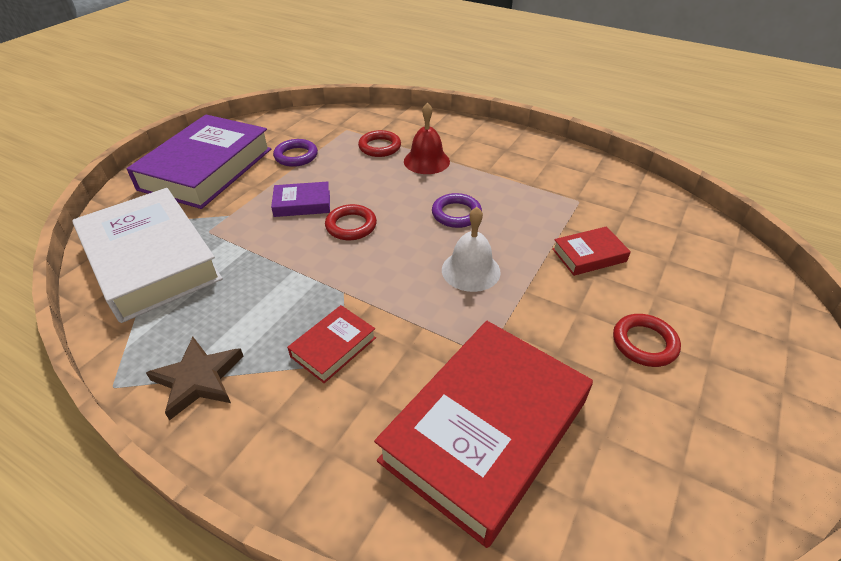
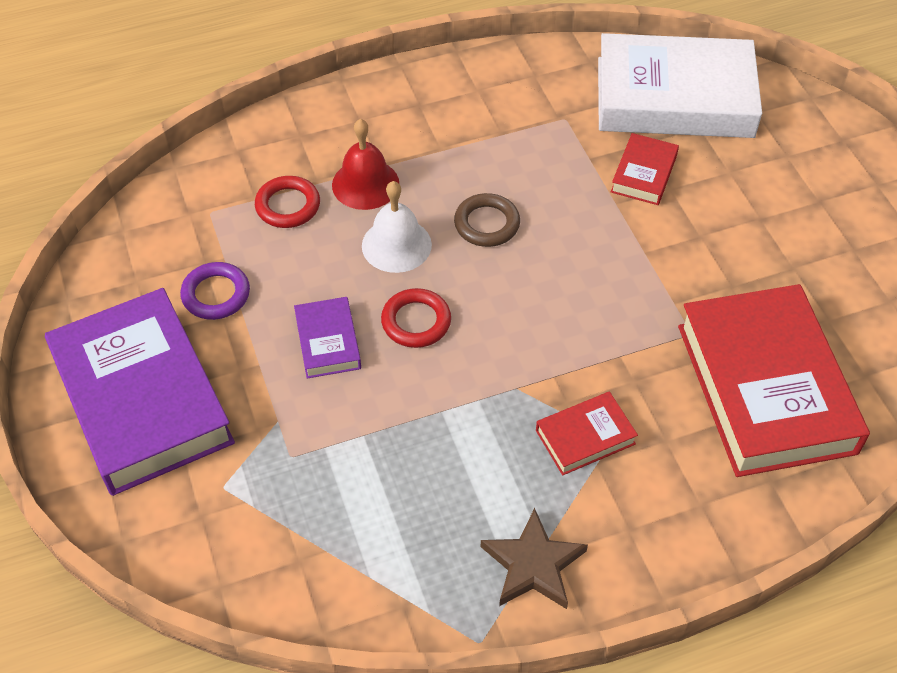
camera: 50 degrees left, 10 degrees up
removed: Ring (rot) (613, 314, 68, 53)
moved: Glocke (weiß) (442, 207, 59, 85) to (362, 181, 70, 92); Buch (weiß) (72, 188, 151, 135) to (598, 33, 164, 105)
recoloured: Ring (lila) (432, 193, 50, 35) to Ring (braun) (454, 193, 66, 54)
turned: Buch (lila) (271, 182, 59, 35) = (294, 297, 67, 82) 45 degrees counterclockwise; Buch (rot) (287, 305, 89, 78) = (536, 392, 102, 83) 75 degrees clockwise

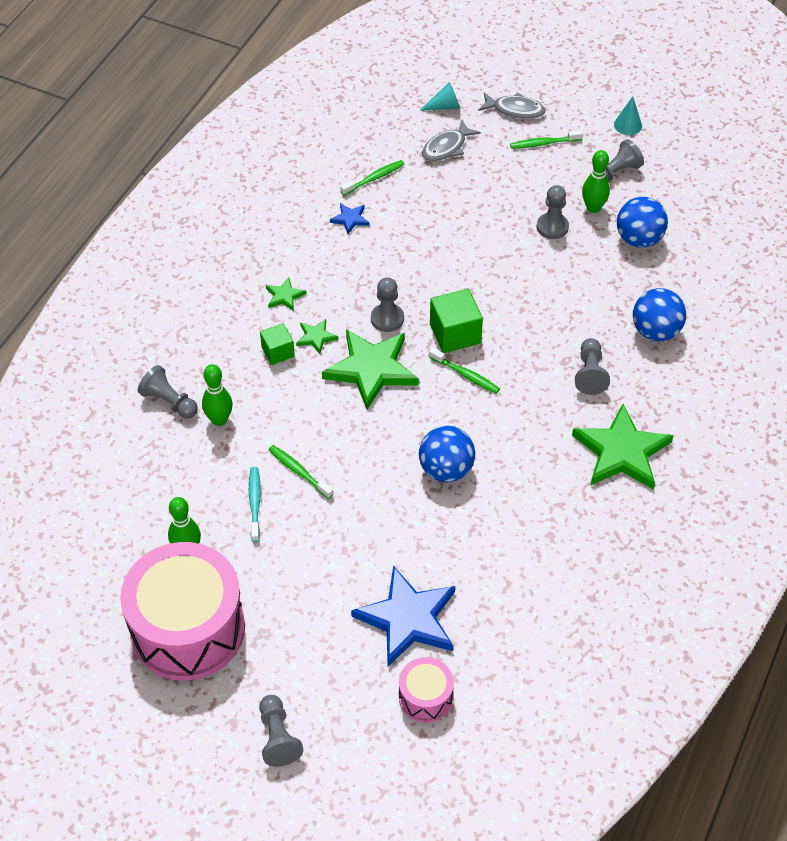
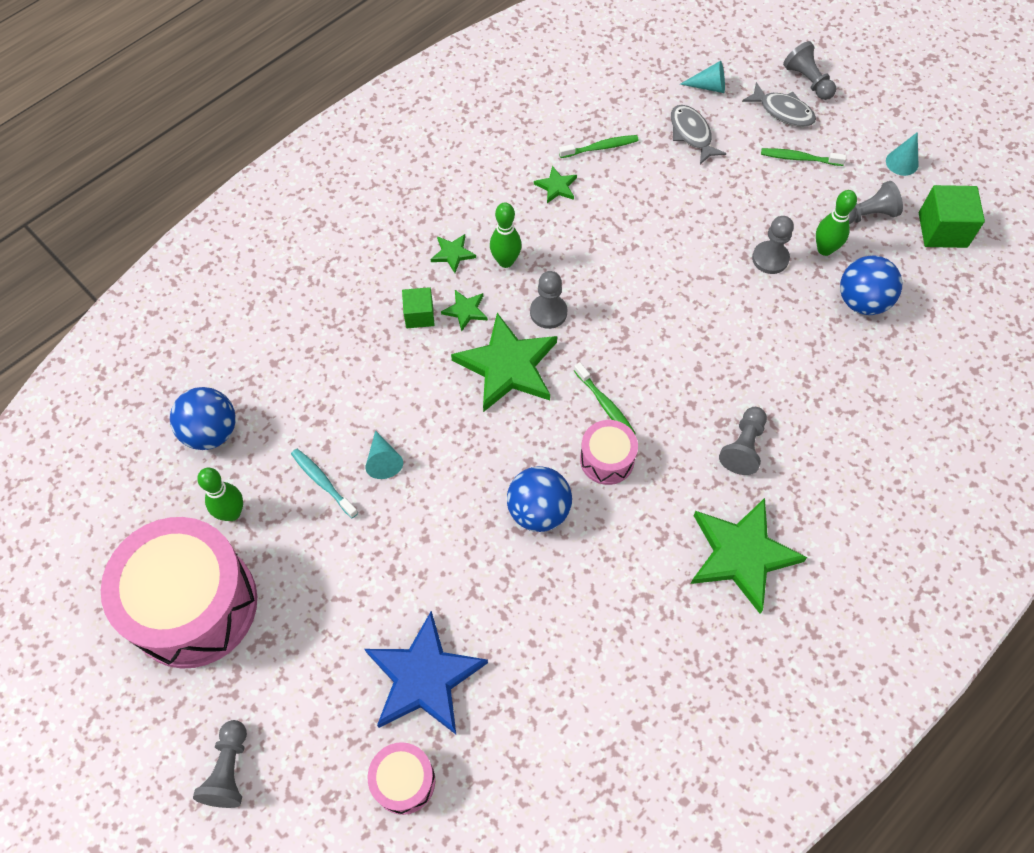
camera: 20 degrees right, 10 degrees up
added: Trommel (rosa) (580, 420, 58, 65)
moved: Ball (blau) (633, 288, 53, 53) to (170, 387, 66, 63); Bowlingkegel (grün) (202, 364, 31, 62) to (490, 202, 32, 66); Bauer (grau) (138, 365, 60, 54) to (783, 41, 53, 59); Kubus (grün) (430, 289, 53, 64) to (919, 185, 66, 63)
replaced: Zahnbürste (grün) (269, 445, 64, 54) to Kegel (türkis) (366, 430, 37, 49)
recoloured: Stern (blau) (330, 203, 40, 31) to Stern (grün) (534, 166, 43, 37)
turned: Zahnbürste (türkis) (249, 467, 12, 75) = (291, 449, 67, 69) 60 degrees counterclockwise; Fisch (grau) (422, 119, 59, 42) = (671, 105, 56, 59) 90 degrees clockwise

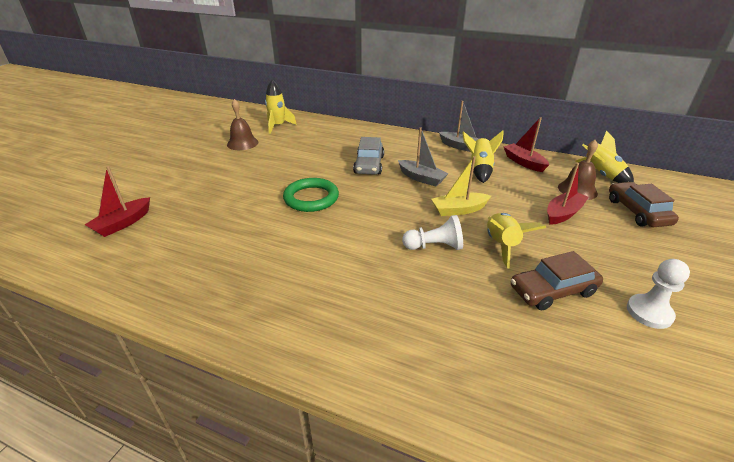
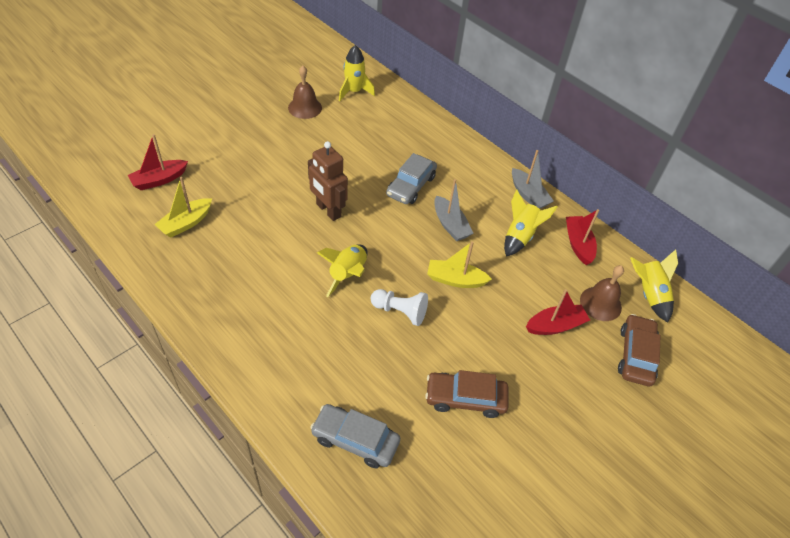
camera: 20 degrees right, 15 degrees up
removed: Bauer (weiß) (627, 259, 63, 70)
added: Boot (gelb) (155, 177, 57, 60); Auto (grau) (310, 404, 90, 64)
moved: Rakete (gelb) (487, 213, 59, 55) to (317, 245, 50, 52)
replaced: Ring (grün) (283, 178, 56, 34) to Roboter (braun) (308, 141, 40, 80)

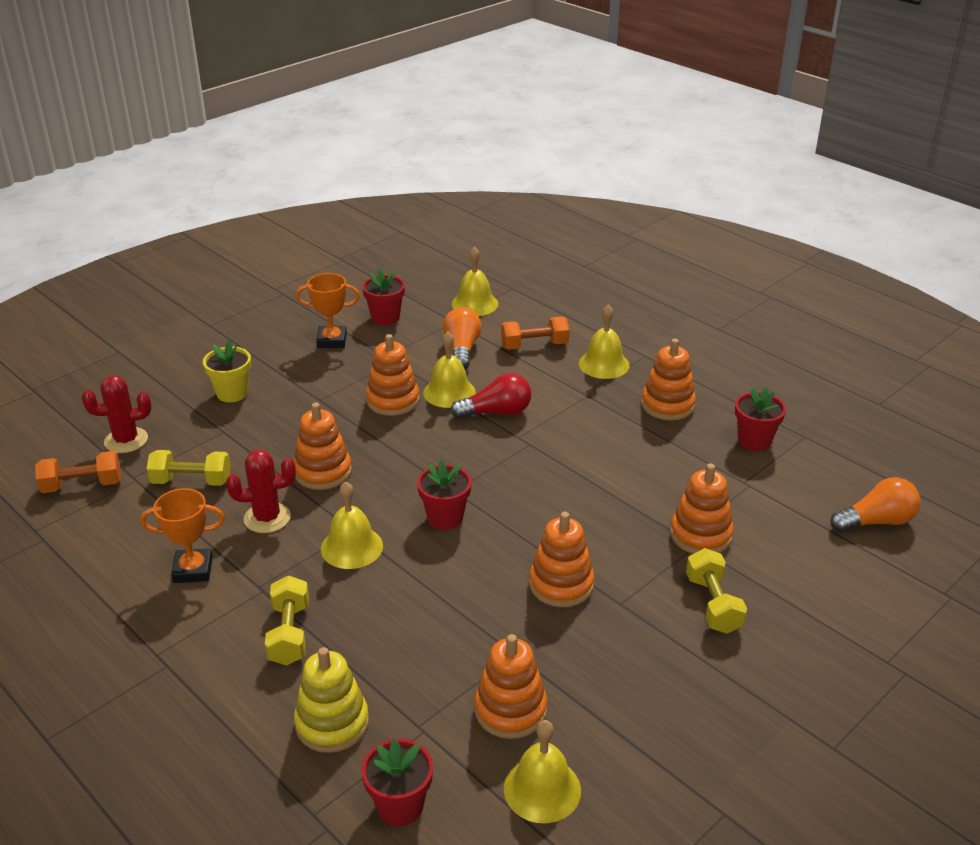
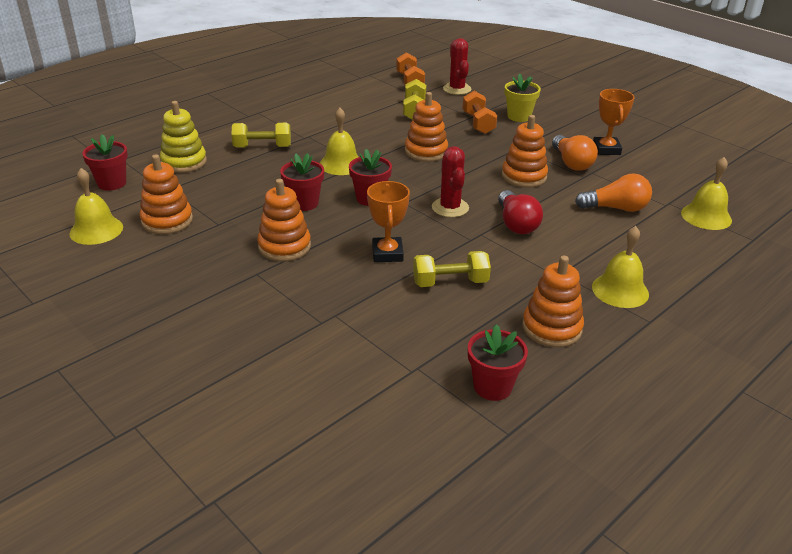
camera: 90 degrees right, 0 degrees up
removed: Glocke (gelb) (423, 332, 53, 76); Stapelspielzeug (orange) (670, 463, 64, 91)
moved: Blumentopf (rot) (362, 268, 43, 57) to (280, 153, 44, 58); Pokal (orange) (140, 488, 85, 95) to (367, 181, 43, 81); Hantel (gelb) (686, 548, 61, 86) to (413, 251, 78, 36); Kaktus (rot) (226, 450, 70, 83) to (432, 146, 37, 71); Hantel (orange) (501, 316, 68, 34) to (462, 91, 35, 43); Glühbirne (orange) (830, 477, 91, 56) to (552, 135, 46, 36)

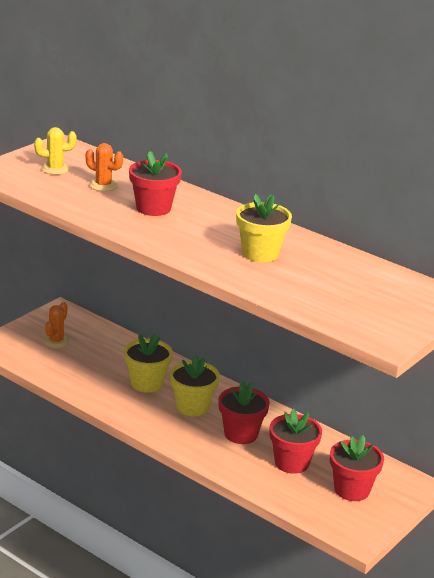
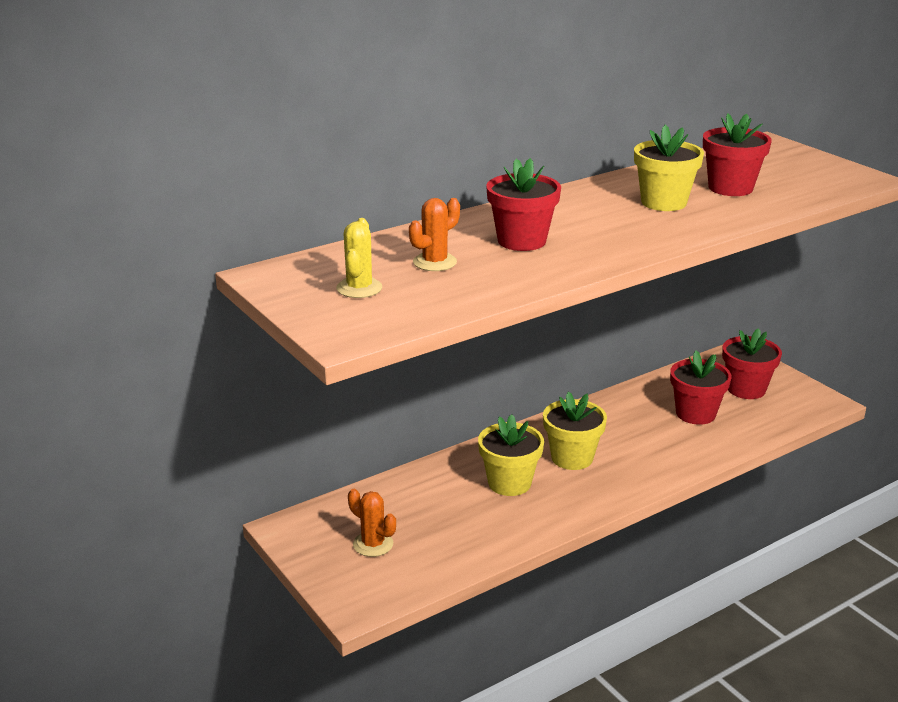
camera: 70 degrees left, 0 degrees up
moved: Blumentopf (rot) (218, 381, 52, 63) to (703, 113, 69, 83)

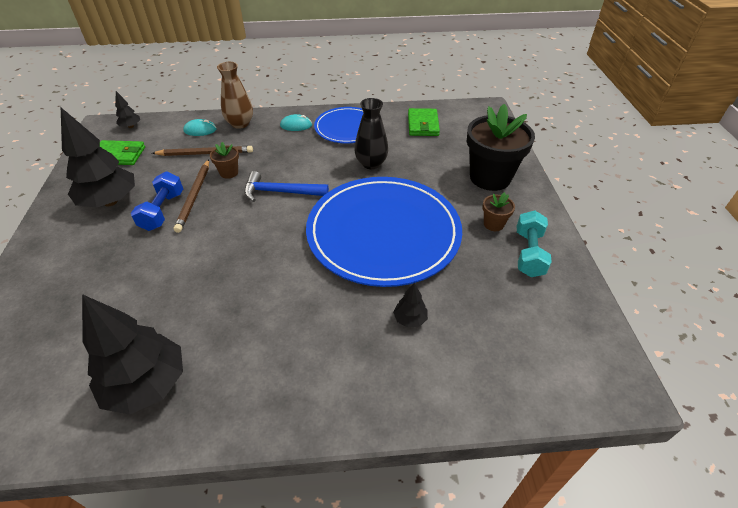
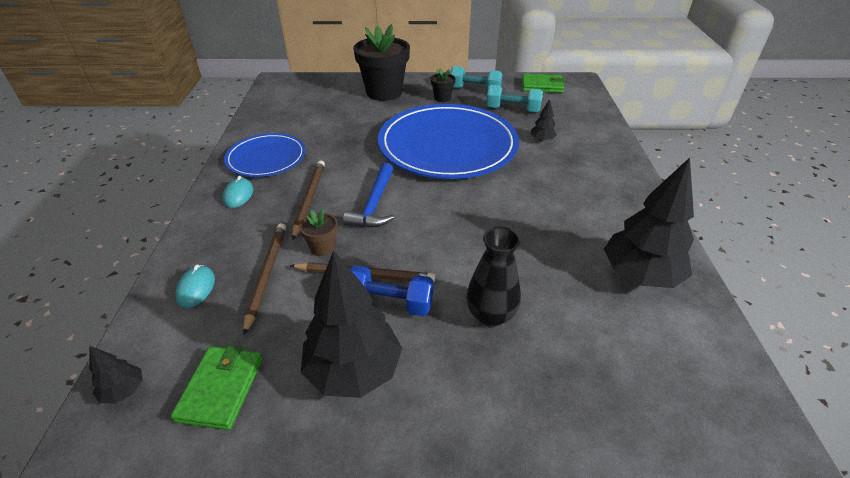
camera: 85 degrees left, 5 degrees down
removed: Vase (braun) (217, 62, 36, 67)
added: Bleistift (braun) (292, 161, 33, 79); Hantel (türkis) (486, 85, 57, 28)
moved: Vase (schwarz) (354, 98, 34, 71) to (466, 227, 55, 100); Geldbörse (grün) (408, 108, 32, 28) to (522, 73, 43, 20)
recoloured: Blumentopf (braun) (483, 192, 32, 39) to Blumentopf (schwarz) (431, 69, 25, 33)

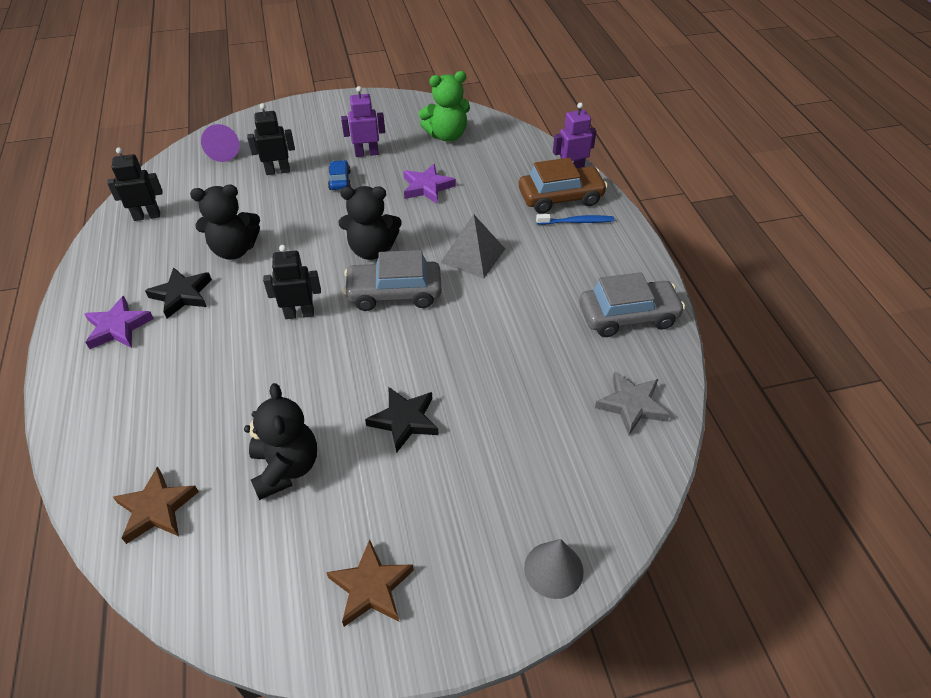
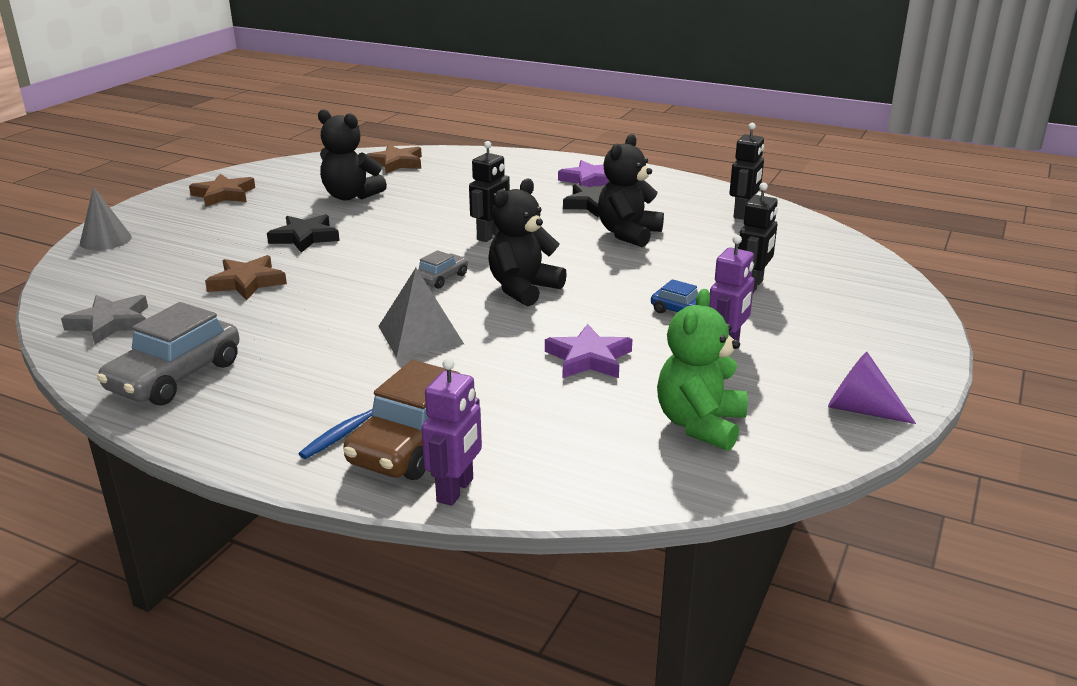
camera: 130 degrees right, 20 degrees down
added: Stern (braun) (205, 255, 82, 45)
moved: Kegel (lila) (201, 124, 38, 38) to (828, 352, 88, 72)
resized: Auto (grau) (343, 250, 99, 61) = (418, 250, 50, 39) x0.51

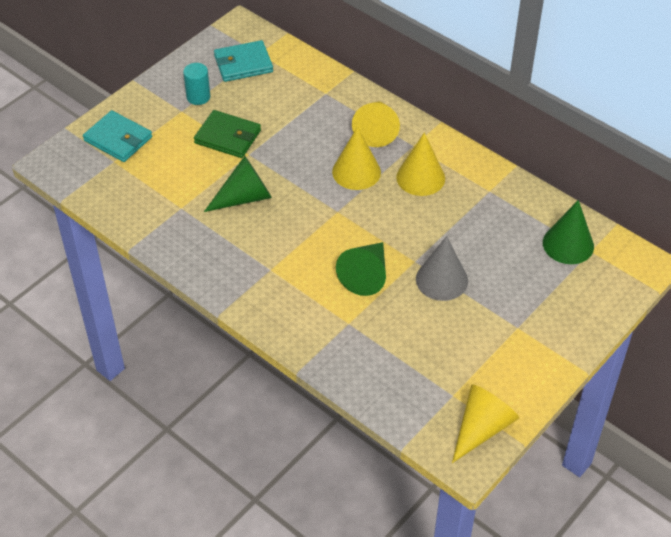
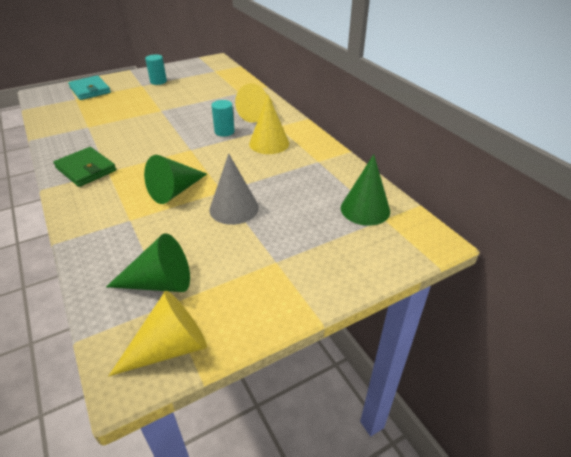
camera: 20 degrees right, 10 degrees down
removed: Geldbörse (türkis) (214, 40, 59, 42)
moved: Geldbörse (grün) (194, 110, 67, 48) to (53, 147, 63, 40); Kegel (grün) (204, 156, 68, 56) to (106, 233, 84, 59)
replaced: Kegel (gelb) (332, 127, 49, 63) to Vollzylinder (türkis) (211, 100, 24, 37)

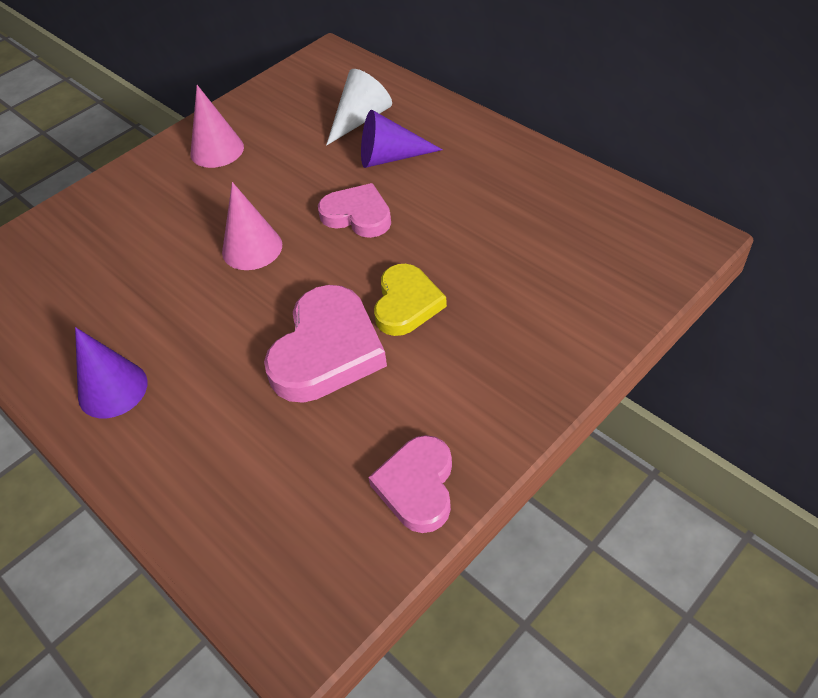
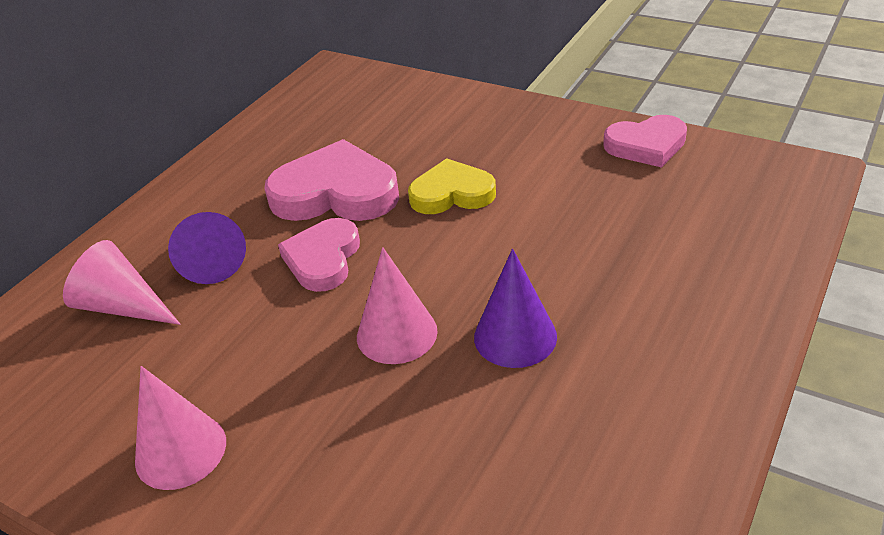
camera: 105 degrees left, 10 degrees down
moved: Herz (rosa) (264, 285, 123, 118) to (264, 139, 135, 82); Kegel (lila) (75, 327, 73, 91) to (474, 248, 83, 120)
recoloured: Kegel (weiß) (326, 69, 66, 76) to Kegel (rosa) (63, 240, 118, 85)

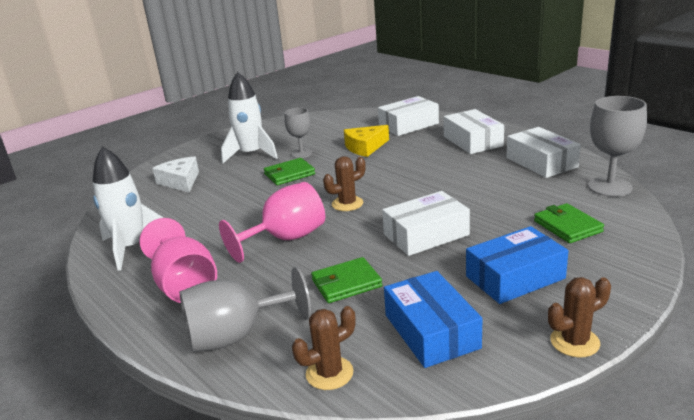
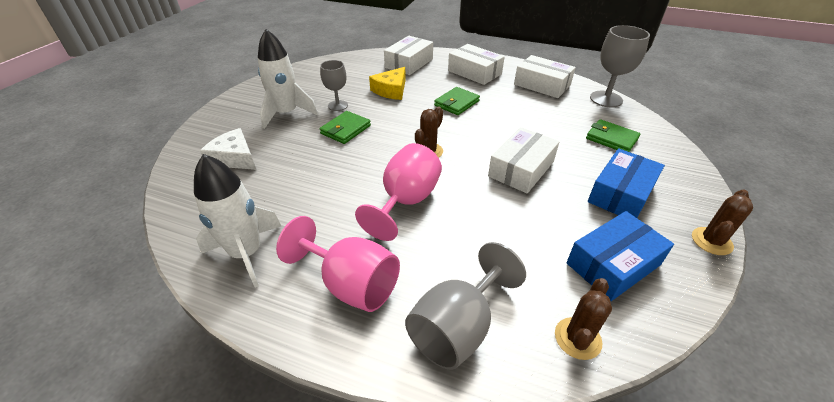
camera: 30 degrees left, 15 degrees up
moved: Geldbörse (grün) (311, 257, 71, 46) to (434, 87, 46, 28)
turned: Schachtel (blau) (384, 271, 98, 97) = (567, 211, 107, 90) 75 degrees counterclockwise

